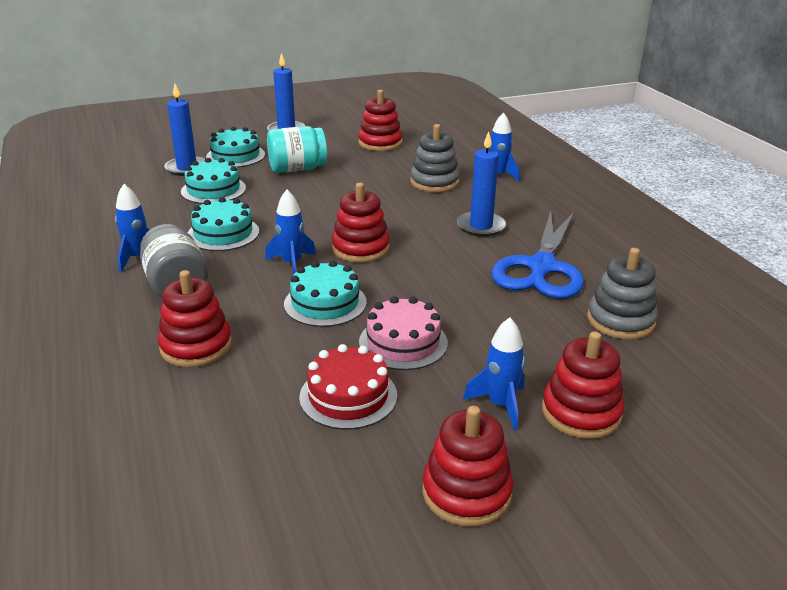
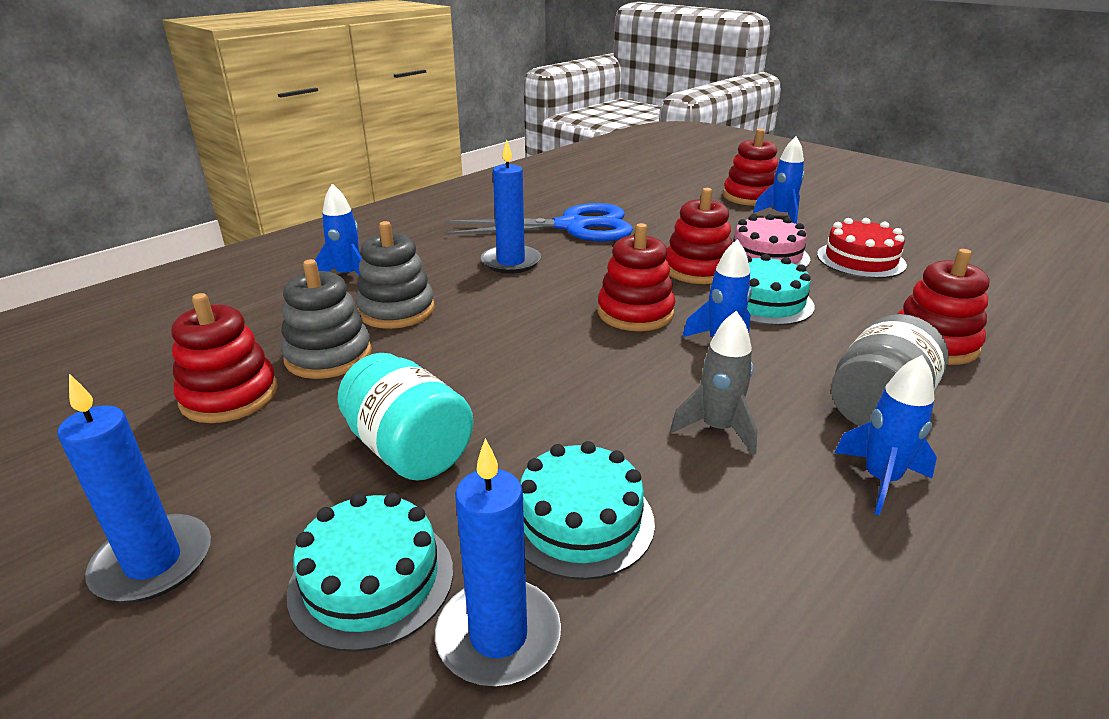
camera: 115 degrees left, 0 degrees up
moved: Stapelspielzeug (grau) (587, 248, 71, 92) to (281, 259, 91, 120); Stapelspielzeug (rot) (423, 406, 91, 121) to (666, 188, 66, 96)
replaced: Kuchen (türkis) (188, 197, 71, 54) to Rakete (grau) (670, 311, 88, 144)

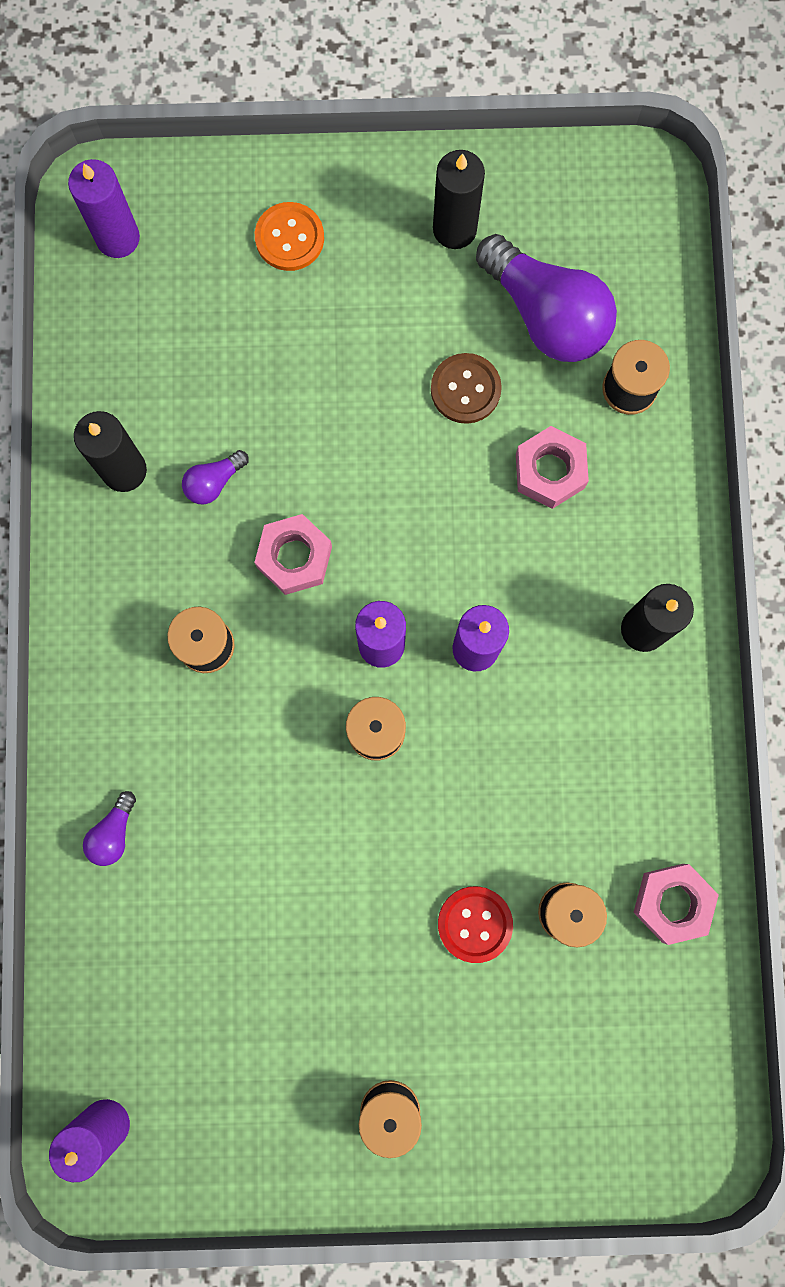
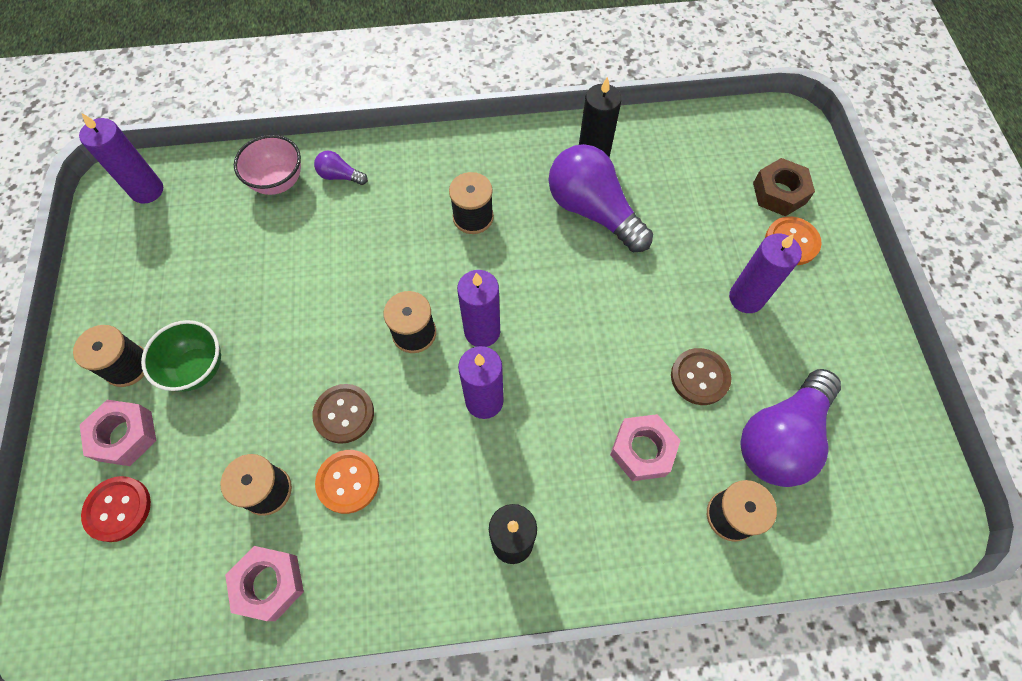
camera: 85 degrees right, 15 degrees down
removed: Kerze (schwarz) (433, 150, 52, 99)
added: Schüssel (grün) (141, 320, 80, 72); Schüssel (rosa) (234, 135, 67, 60); Knopf (braun) (312, 384, 62, 60); Knopf (orange) (315, 450, 65, 64); Sechskantmutter (braun) (753, 158, 62, 58)
moved: Sechskantmutter (rosa) (254, 514, 78, 81) to (80, 400, 76, 66); Knopf (rot) (438, 886, 75, 77) to (81, 476, 70, 66); Kerze (lila) (68, 159, 72, 99) to (729, 234, 73, 79)
resized: Glühbirne (lila) (182, 450, 67, 54) = (548, 144, 105, 108) x2.26

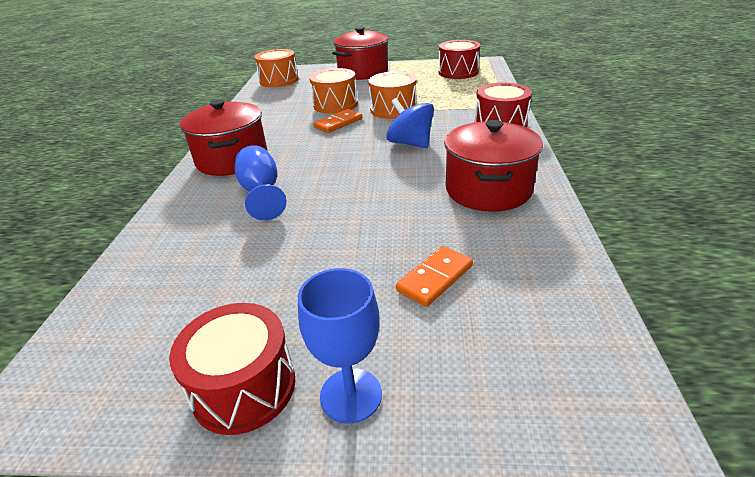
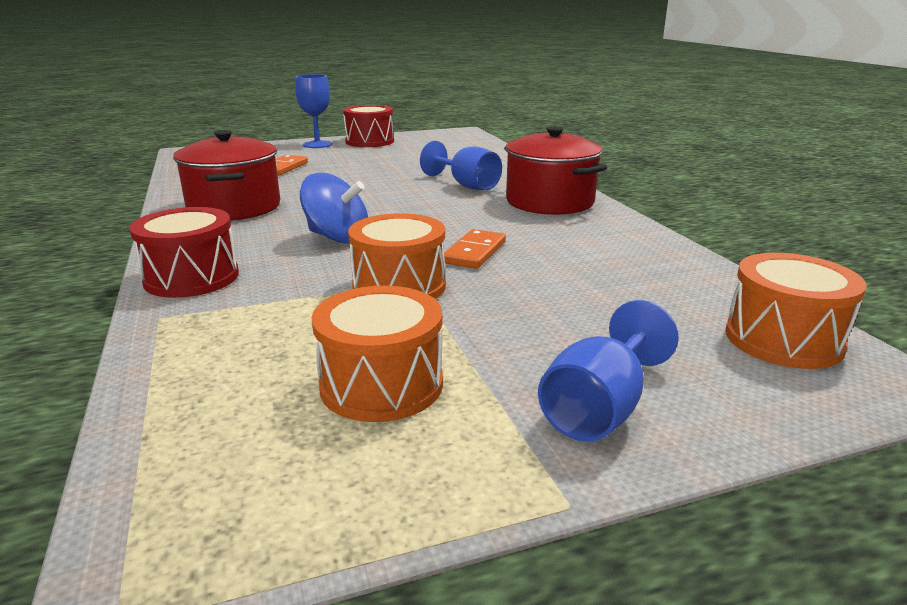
camera: 155 degrees right, 10 degrees down
removed: Trommel (rot) (438, 40, 42, 39)
moved: Trommel (orange) (309, 68, 49, 46) to (311, 286, 132, 136)
replaced: Kochtopf (rot) (332, 27, 56, 53) to Kelch (blau) (538, 300, 141, 142)

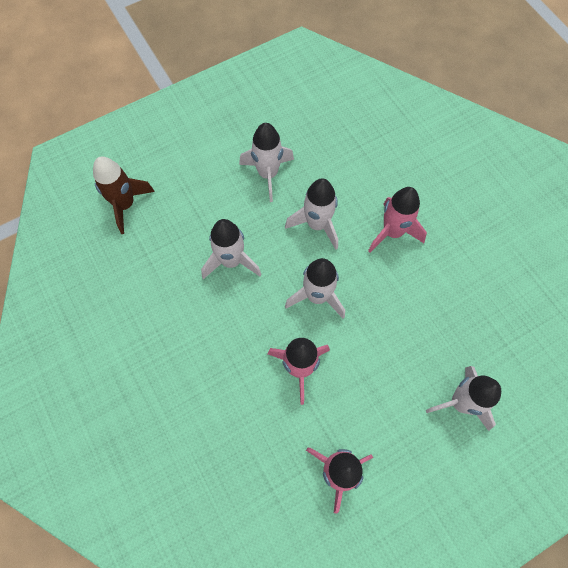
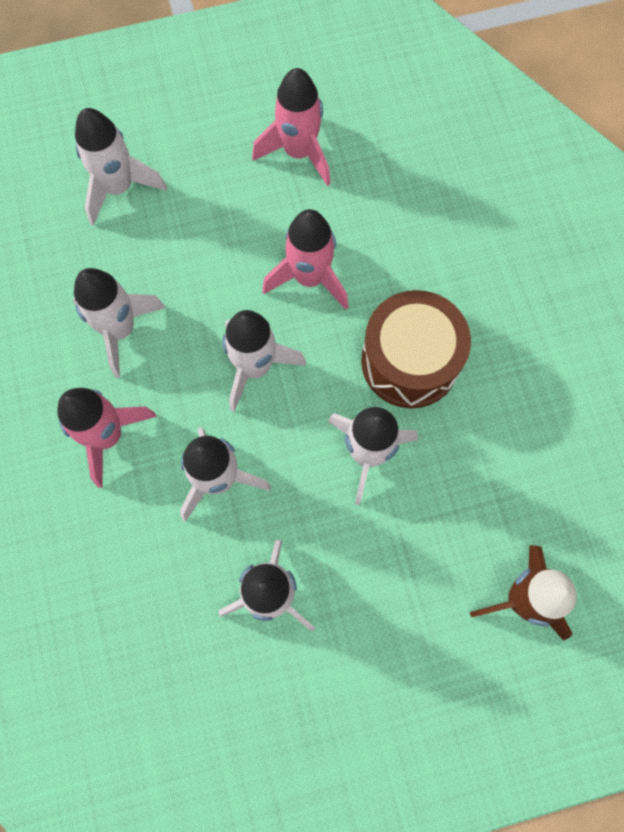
camera: 165 degrees left, 5 degrees up
added: Rakete (weiß) (73, 268, 93, 110); Trommel (braun) (361, 290, 110, 119)

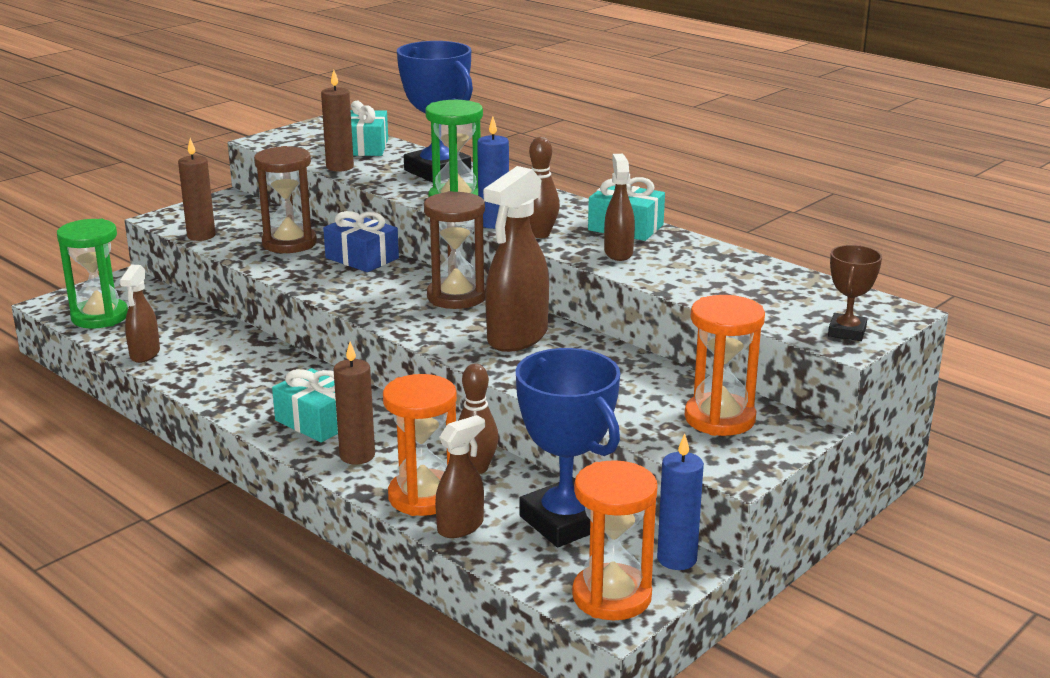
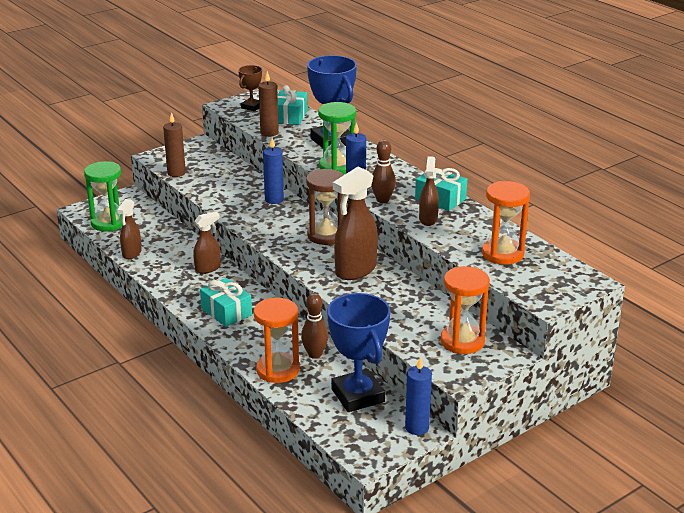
camera: 10 degrees right, 5 degrees up
removed: Sanduhr (braun) (254, 146, 63, 107); Kerze (braun) (333, 342, 42, 122)
moved: Sprühflasche (braun) (435, 415, 50, 123) to (193, 212, 28, 62); Pokal (braun) (828, 245, 54, 96) to (238, 65, 24, 46); Sanduhr (orange) (572, 460, 86, 160) to (482, 181, 48, 84)
replaced: Geschenk (blau) (323, 211, 76, 61) to Kerze (blau) (263, 138, 21, 66)

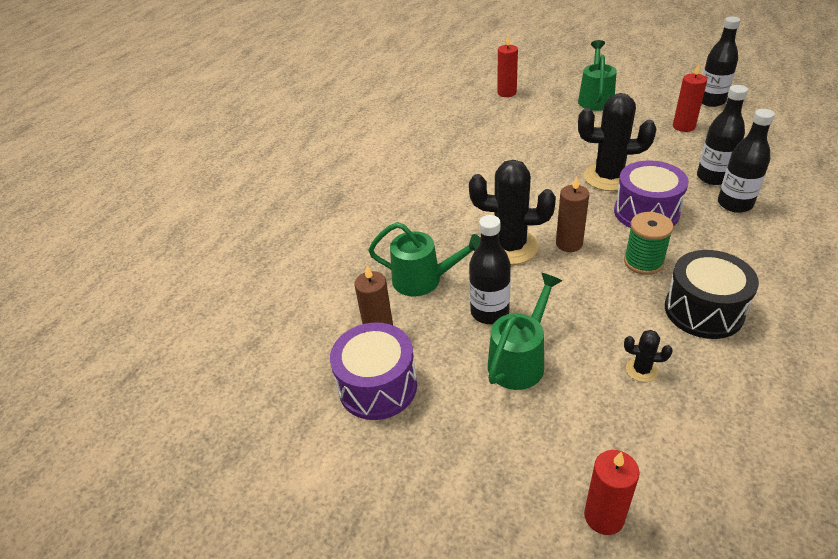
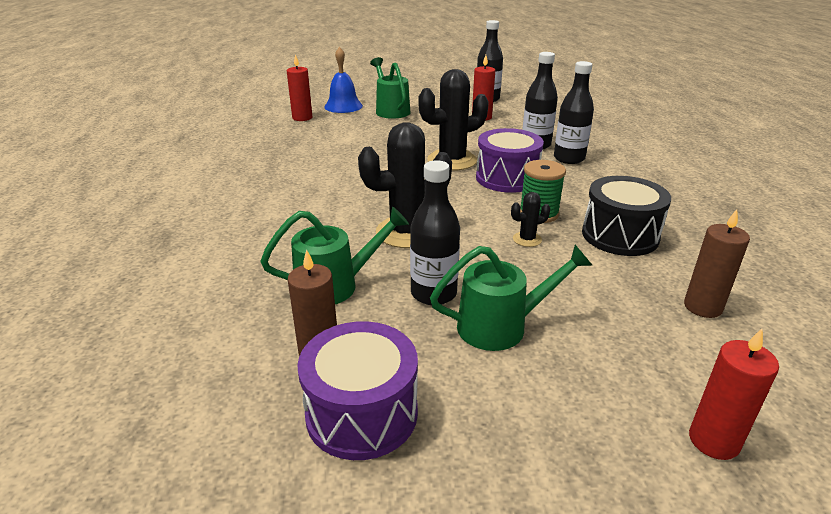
camera: 35 degrees left, 10 degrees down
added: Glocke (blau) (324, 47, 39, 66)
moved: Kaktus (schwarz) (624, 330, 49, 52) to (511, 192, 39, 55); Kerze (braun) (556, 176, 33, 76) to (684, 209, 66, 109)
turned: Gießkanne (grün) (488, 273, 74, 117) = (430, 245, 163, 106) 75 degrees clockwise

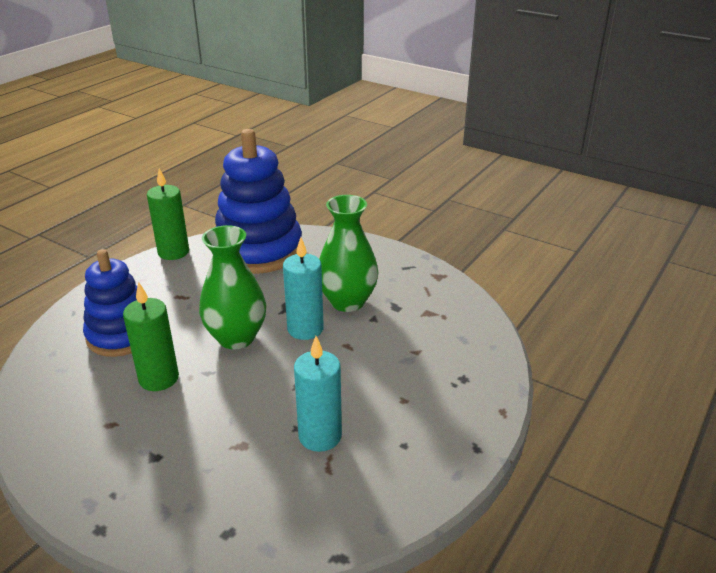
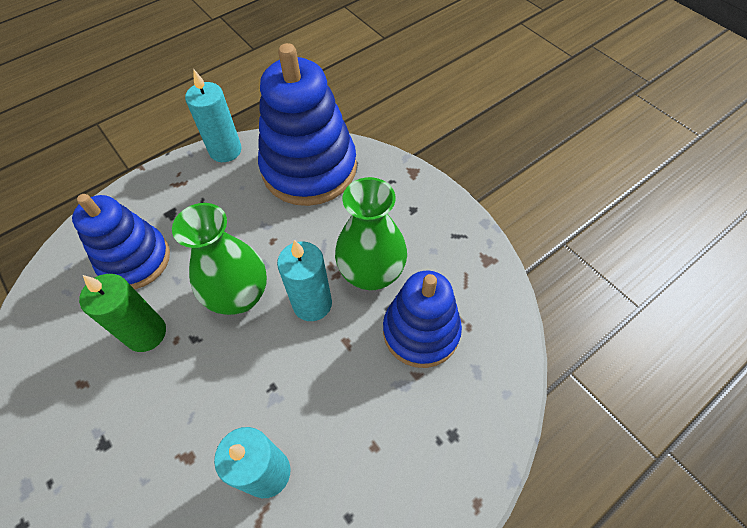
camera: 20 degrees right, 25 degrees up
added: Stapelspielzeug (blau) (383, 271, 79, 97)
recoloured: Kerze (grün) (147, 168, 42, 92) to Kerze (türkis) (185, 69, 57, 93)

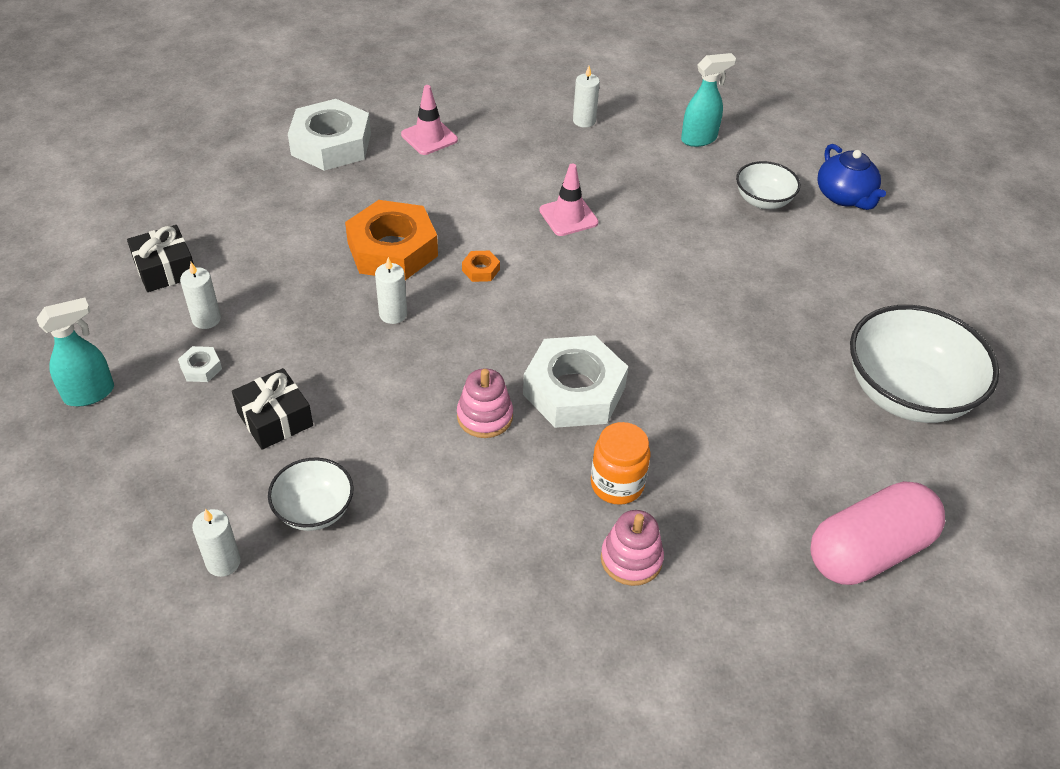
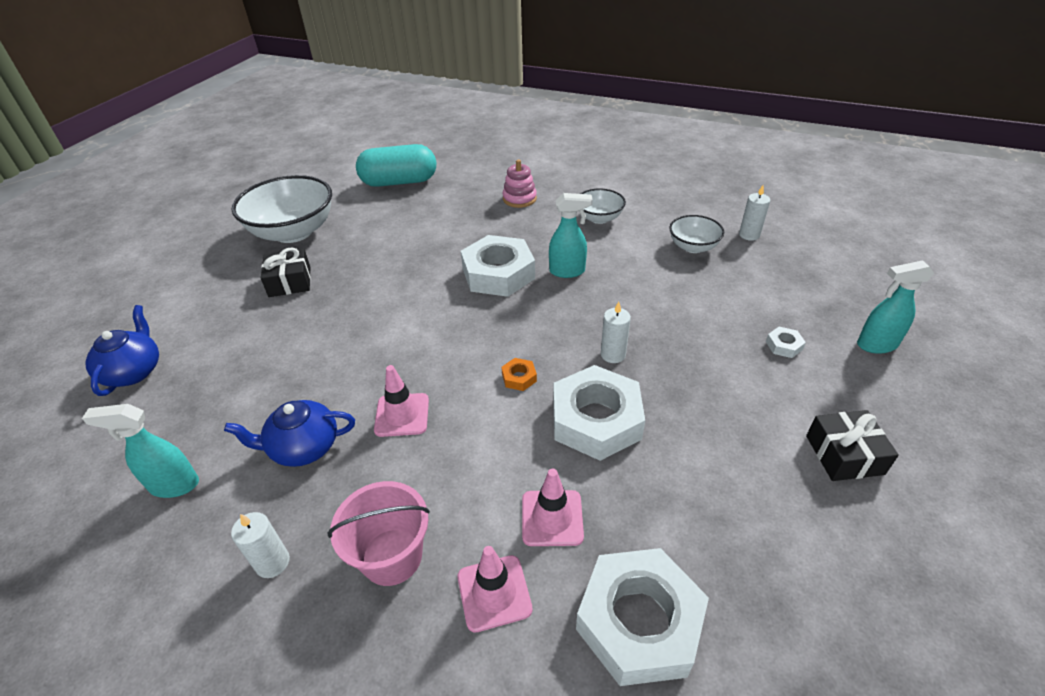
camera: 155 degrees left, 5 degrees down
removed: Kerze (weiß) (180, 262, 41, 67); Einmachglas (orange) (591, 422, 59, 83)
added: Teekanne (blau) (224, 400, 131, 67); Eimer (rosa) (327, 481, 103, 105); Leitkegel (rosa) (522, 468, 62, 78)
moved: Geschenk (schwarz) (232, 368, 81, 82) to (261, 247, 50, 50); Schüssel (weiß) (736, 161, 64, 48) to (580, 188, 46, 36)
replaced: Stapelspielzeug (rosa) (457, 368, 56, 70) to Sprühflasche (türkis) (549, 193, 44, 85)
recoloured: Kapsel (rosa) (810, 481, 135, 104) to Kapsel (türkis) (356, 144, 80, 43); Sechskantmutter (orange) (345, 200, 93, 80) to Sechskantmutter (weiß) (553, 365, 92, 96)

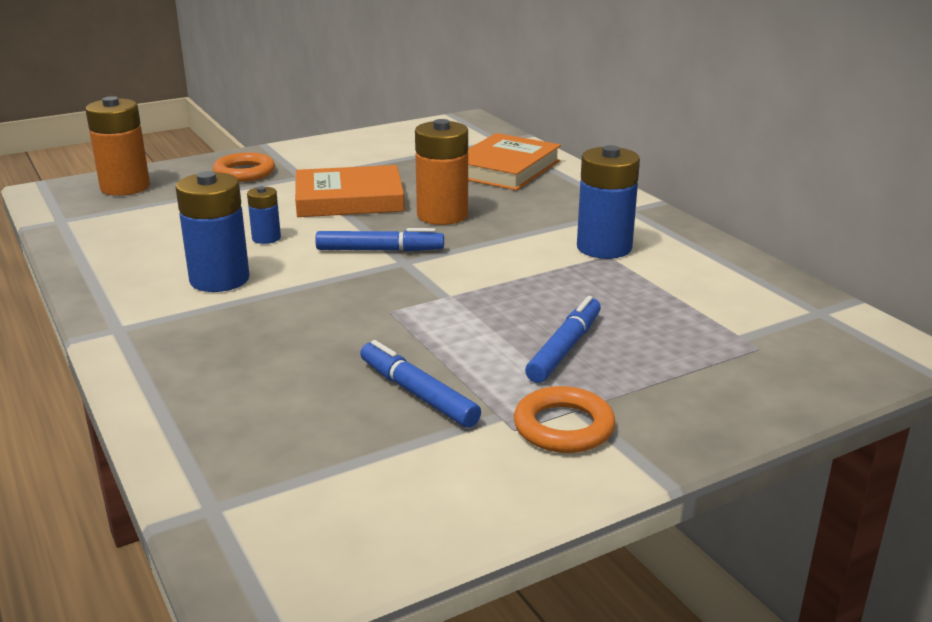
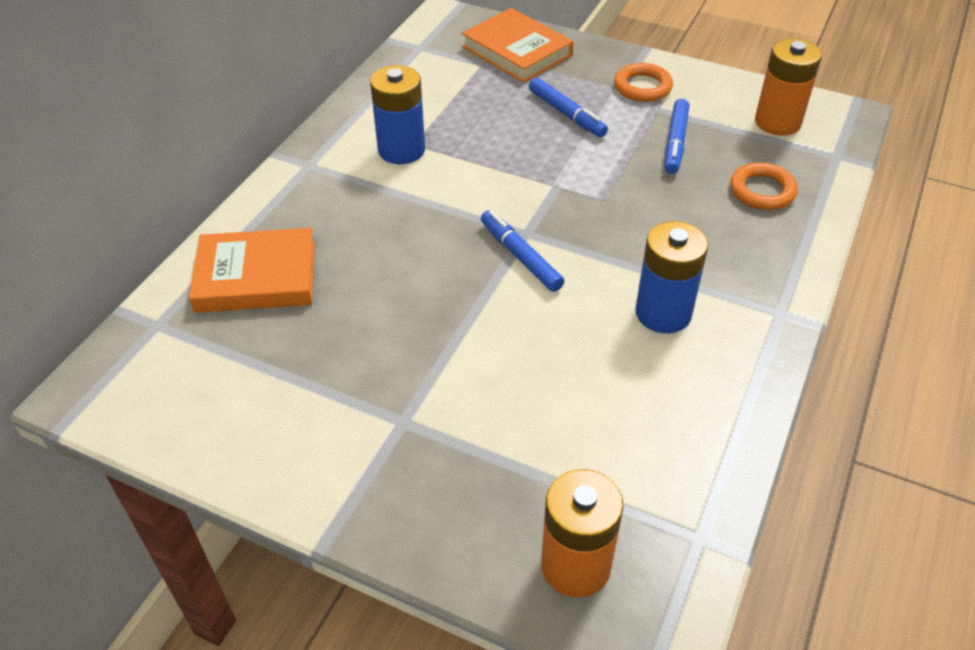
camera: 125 degrees left, 20 degrees up
removed: Batterie (blau) (247, 186, 34, 58)
moved: Buch (orange) (295, 165, 110, 52) to (462, 8, 111, 75); Ring (orange) (213, 152, 62, 30) to (730, 162, 68, 48); Batterie (orange) (415, 119, 53, 106) to (755, 38, 67, 98)
turned: Filzstift (blau) (525, 296, 76, 87) = (529, 78, 79, 59) 120 degrees counterclockwise

